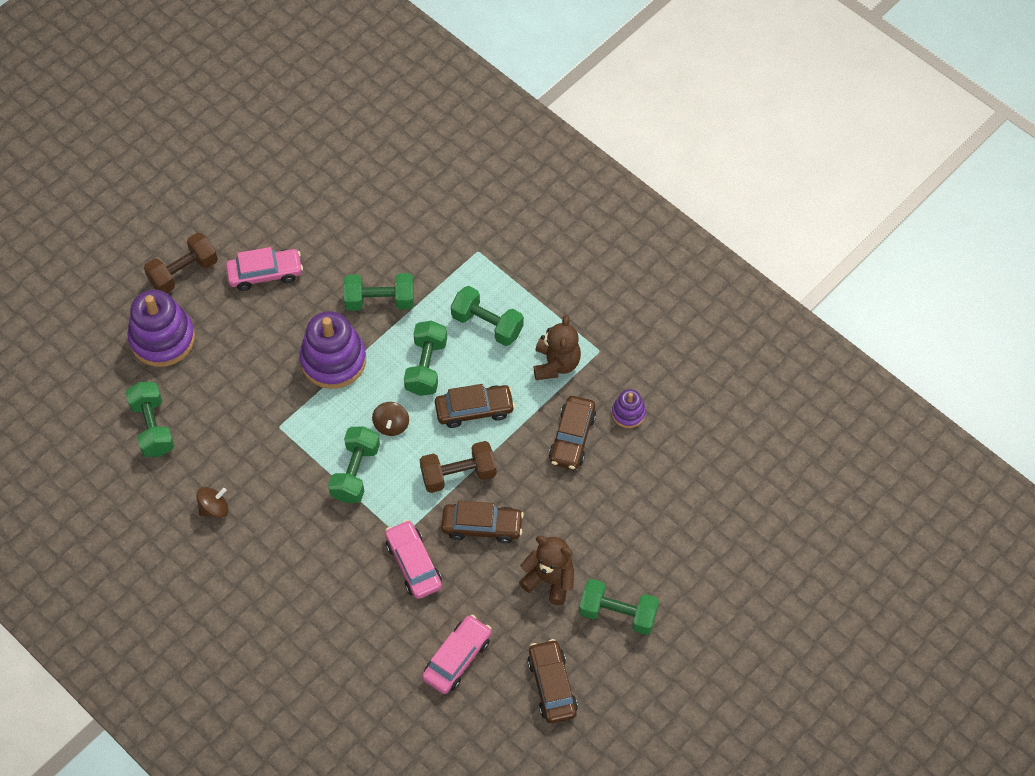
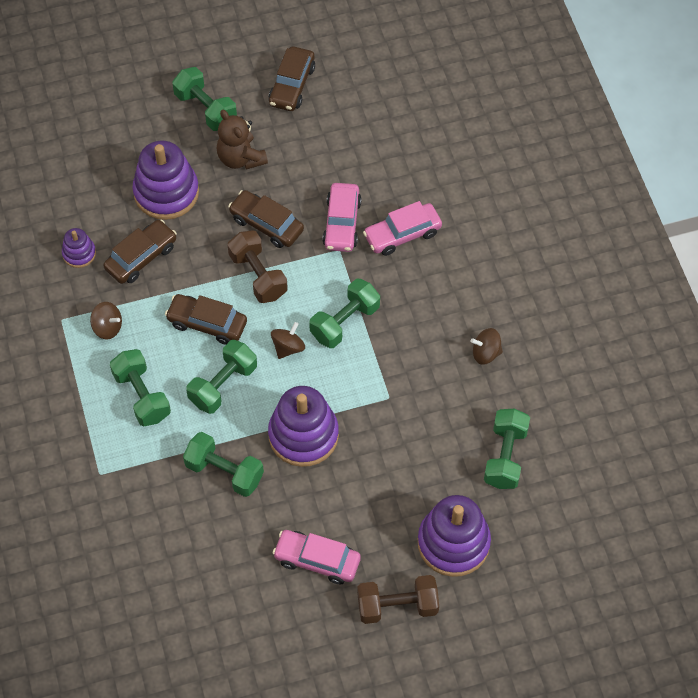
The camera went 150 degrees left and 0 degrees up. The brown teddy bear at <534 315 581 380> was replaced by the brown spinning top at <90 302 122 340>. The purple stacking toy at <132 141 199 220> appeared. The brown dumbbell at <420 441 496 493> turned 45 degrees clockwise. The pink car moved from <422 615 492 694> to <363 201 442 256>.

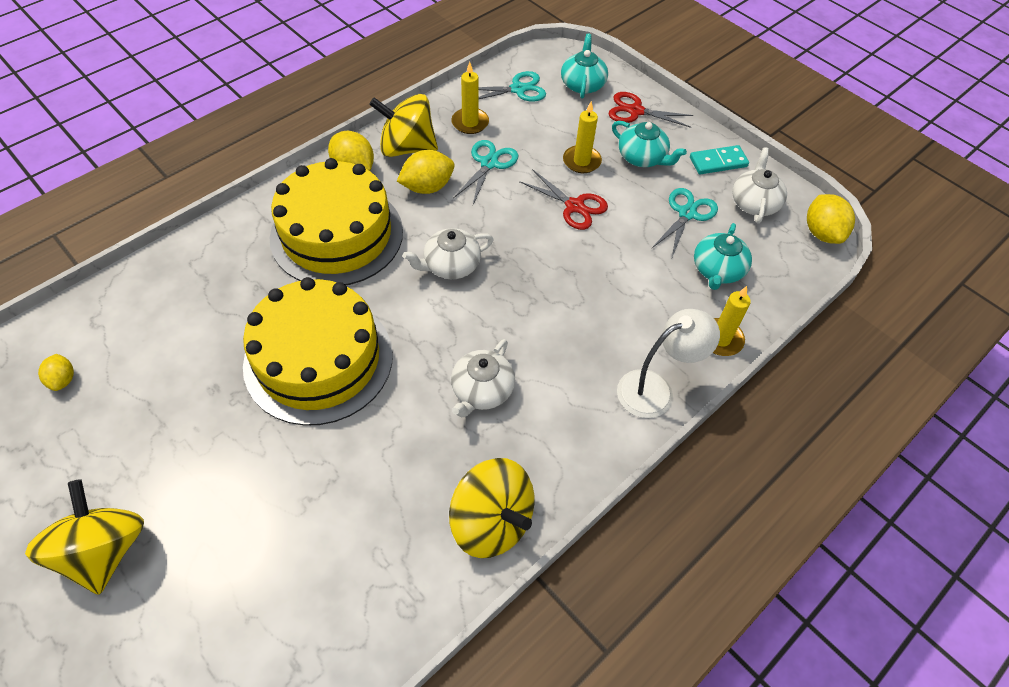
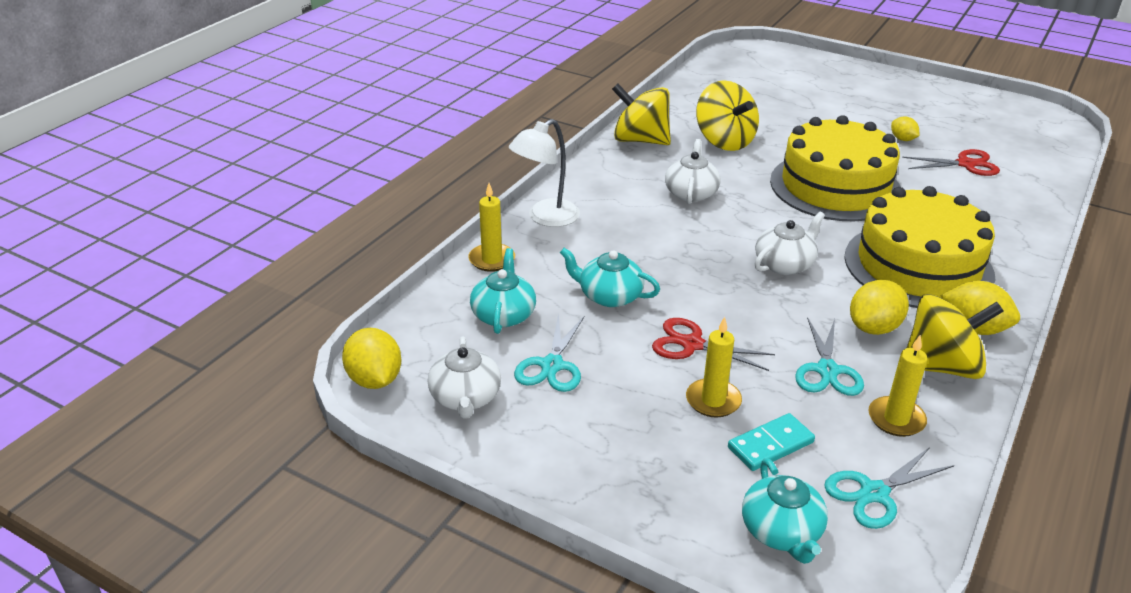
The camera went 165 degrees right and 20 degrees down. The turquoise teapot moved from <612 121 687 167> to <560 248 660 307>. The yellow spinning top moved from <25 479 144 595> to <696 80 759 151>. The turquoise domino moved from <690 145 749 174> to <728 413 815 471>. The yellow lemon moved from <38 354 74 391> to <891 116 919 141>. The red scissors moved from <609 92 694 128> to <902 149 1000 176>.

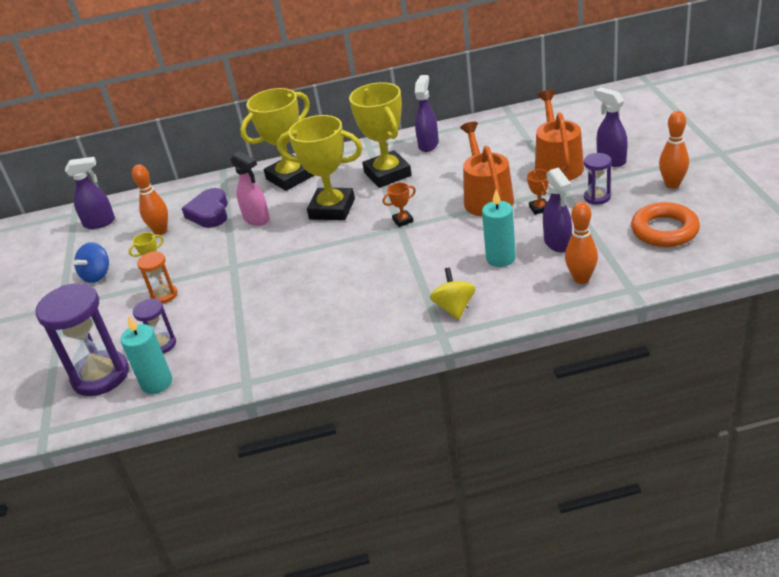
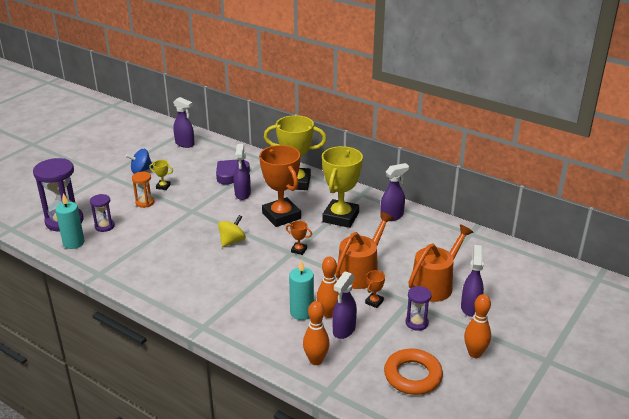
The camera went 40 degrees right and 5 degrees down. The yellow spinning top moved from <430 267 476 320> to <218 215 246 247>. The pink spray bottle at <230 151 270 226> became the purple spray bottle at <234 144 251 200>. The yellow trophy at <277 115 363 220> became the orange trophy at <259 145 301 227>. The orange bowling pin moved from <132 165 168 235> to <317 256 339 318>.

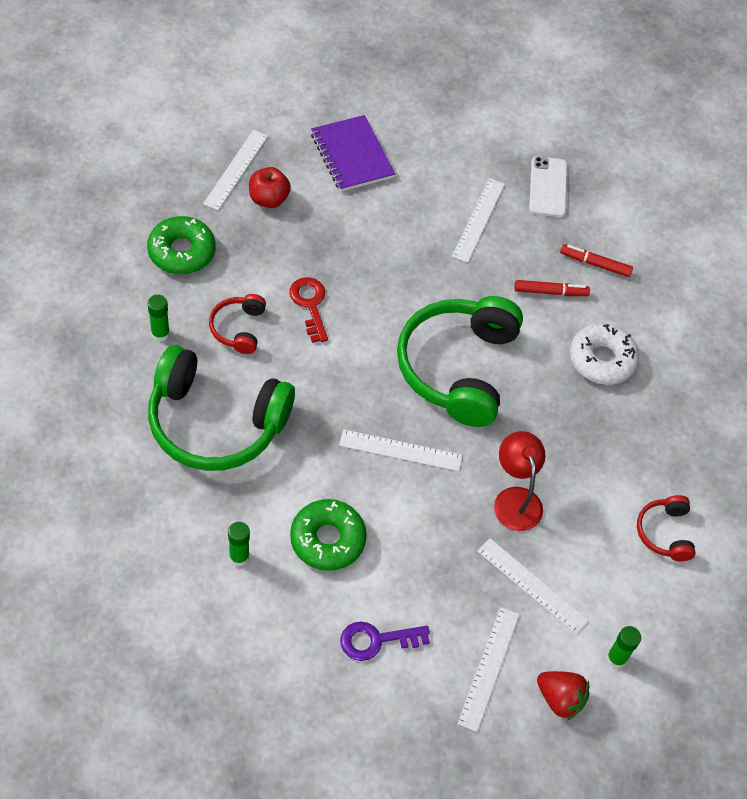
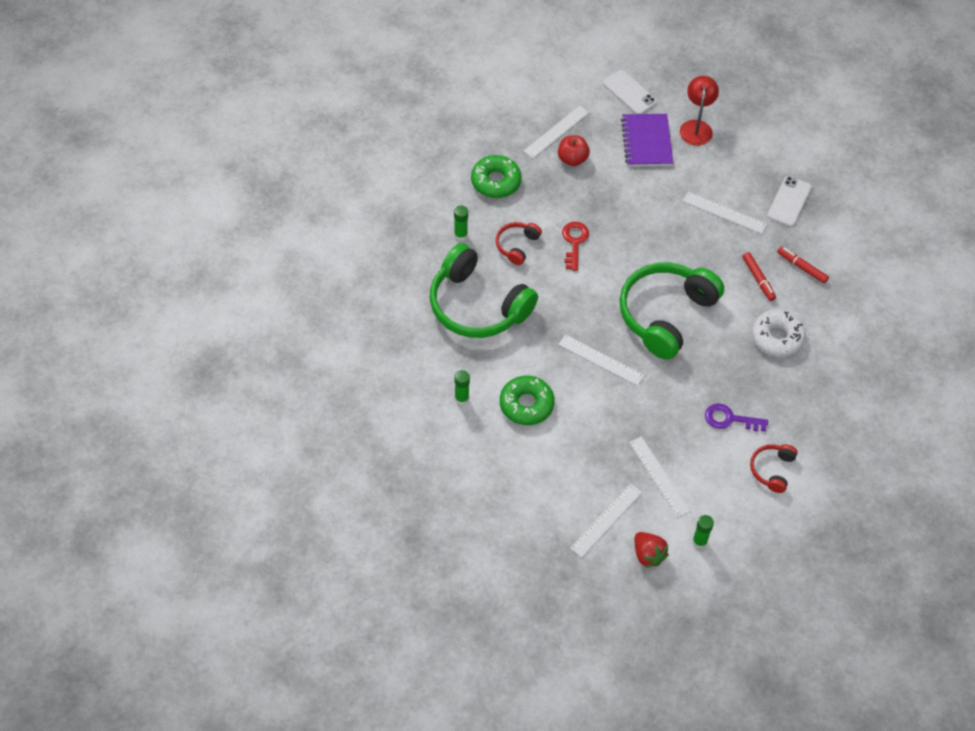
The camera went 25 degrees right and 0 degrees up. The white phone at <603 70 657 114> appeared. The red lamp moved from <494 431 545 531> to <680 76 719 146>. The white ruler at <452 178 505 263> turned 75 degrees clockwise. The purple key moved from <341 621 430 661> to <705 403 768 432>. The red marker at <514 280 590 296> turned 45 degrees clockwise.

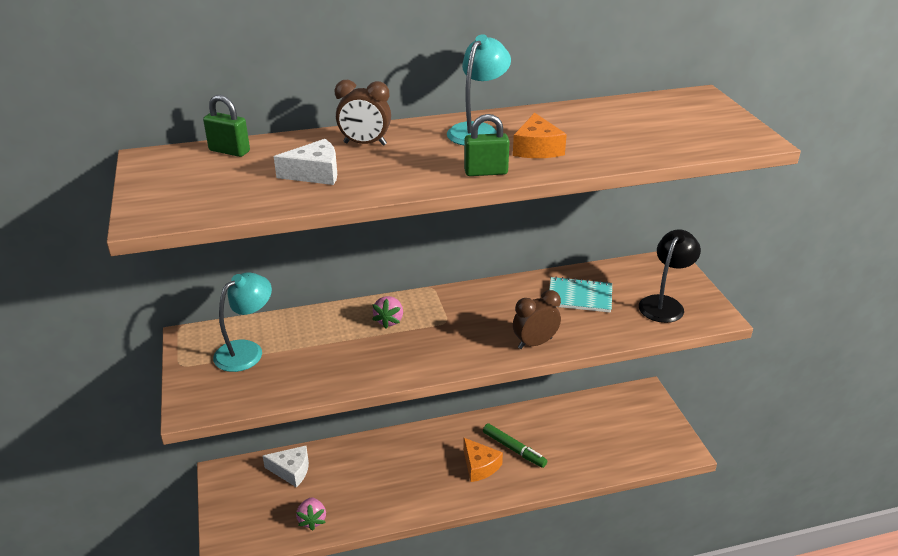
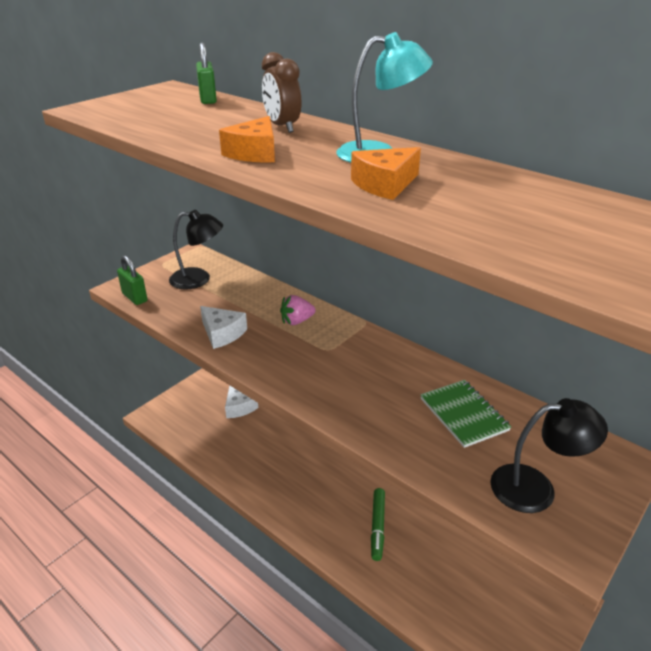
The camera went 55 degrees right and 0 degrees up. The green padlock moved from <464 114 510 176> to <117 255 147 305>. The turquoise lamp at <213 272 272 372> became the black lamp at <169 210 223 289>. The white cheese moved from <274 139 337 185> to <200 306 247 349>. The orange cheese moved from <463 438 503 482> to <219 116 275 162>. The turquoise notebook at <549 276 612 313> became the green notebook at <420 380 512 448>. The pink strawberry at <296 497 326 531> disappeared. The brown clock at <513 290 561 349> disappeared.

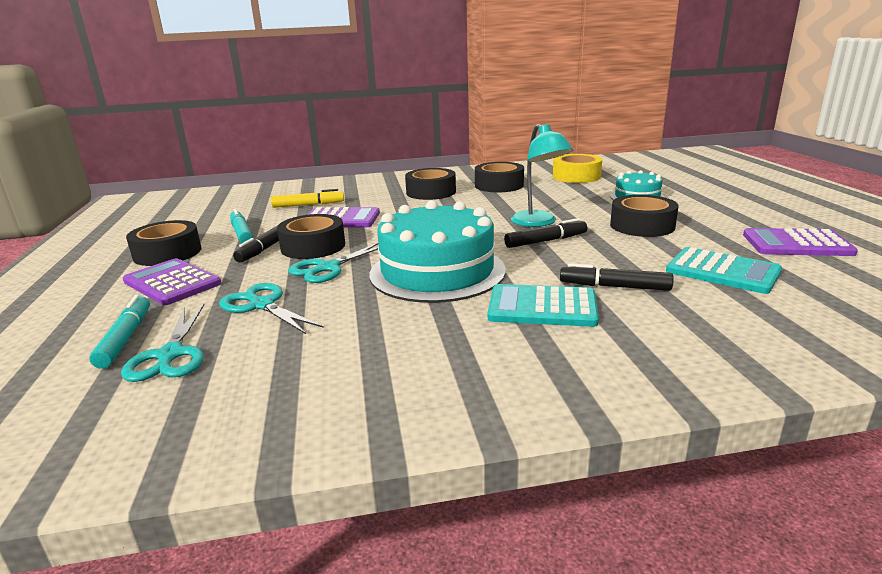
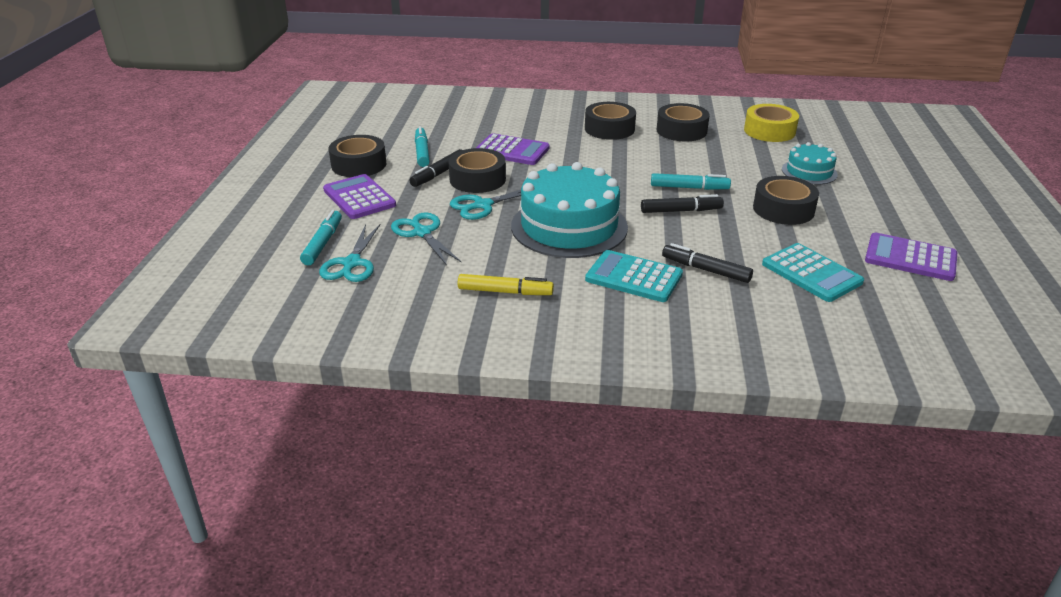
The camera went 15 degrees right and 10 degrees up. The yellow marker moved from <271 189 344 208> to <458 274 554 295>. The turquoise lamp at <511 124 573 227> was replaced by the turquoise marker at <651 173 731 190>.

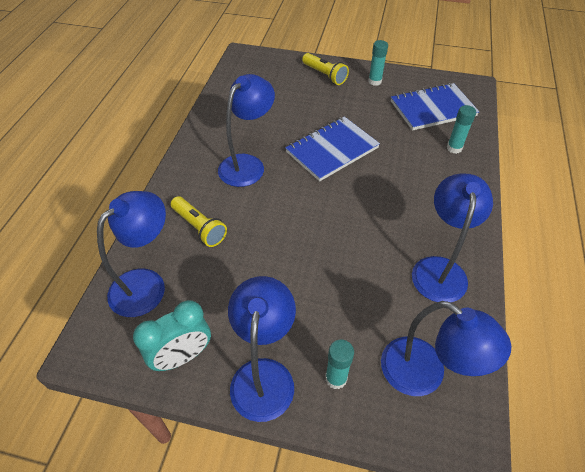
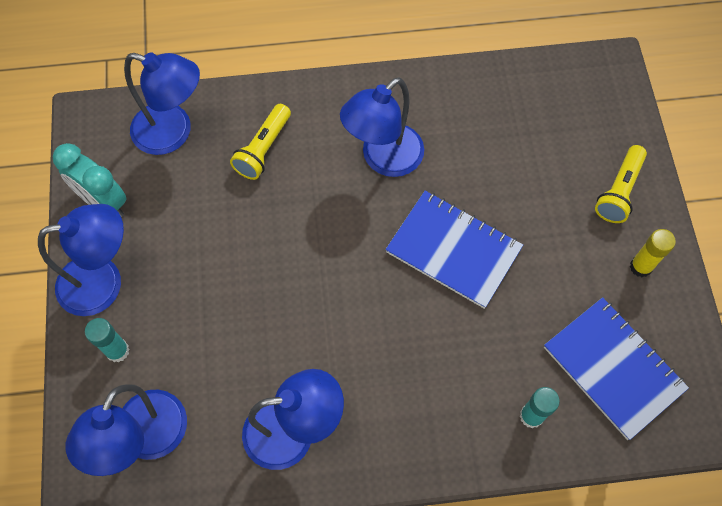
The camera went 70 degrees right and 15 degrees up. The blue lamp at <218 74 275 187> turned 120 degrees clockwise. The turquoise glue stick at <368 40 388 86> became the yellow glue stick at <630 229 676 277>.

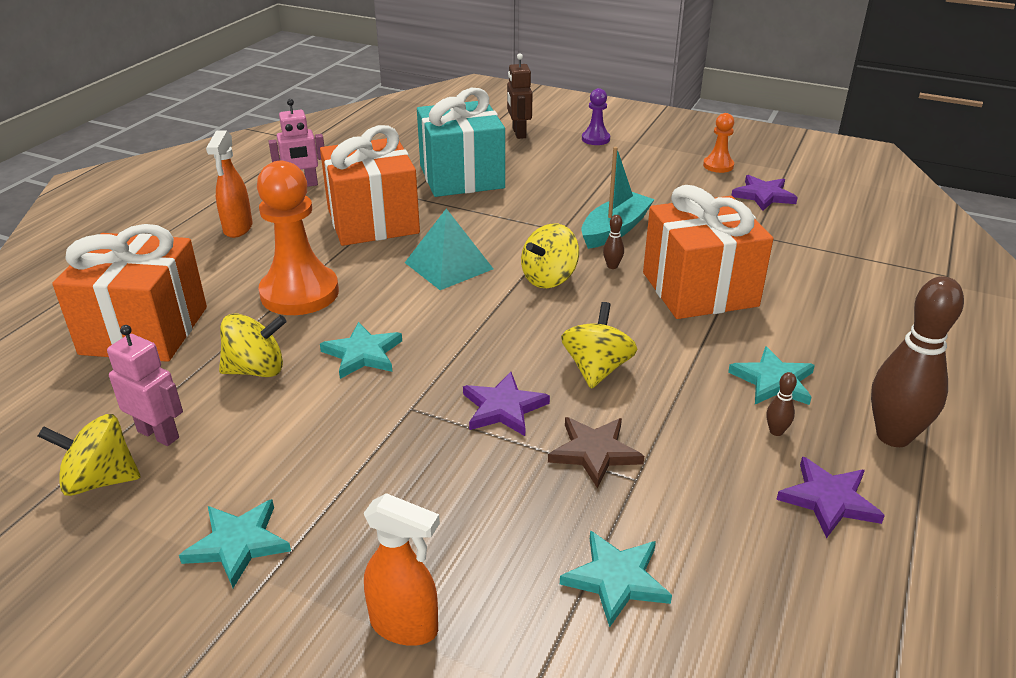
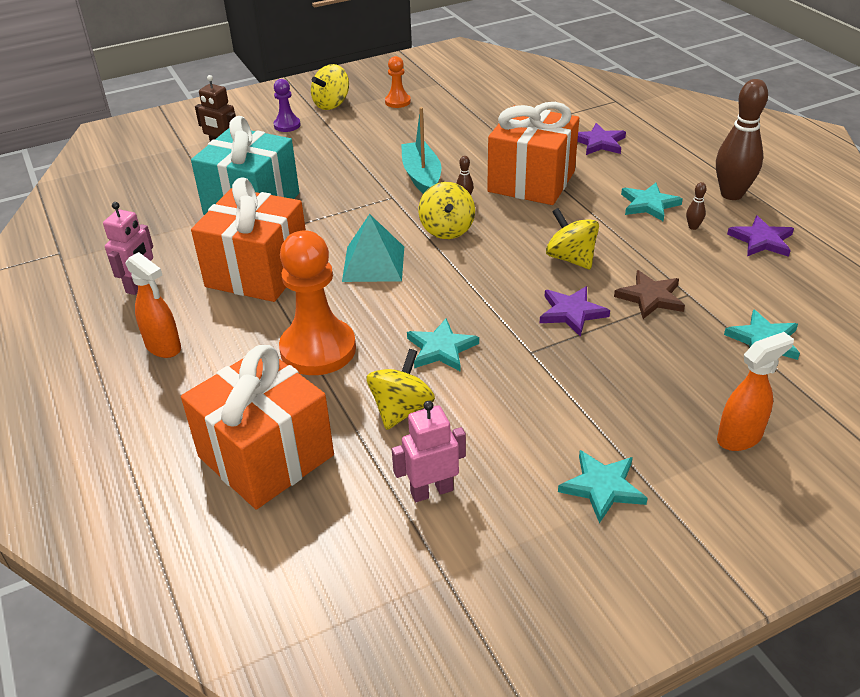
The camera went 50 degrees left and 5 degrees up. The yellow spinning top moved from <38 414 140 496> to <311 64 349 110>. The purple star moved from <731 175 798 211> to <577 123 626 155>.

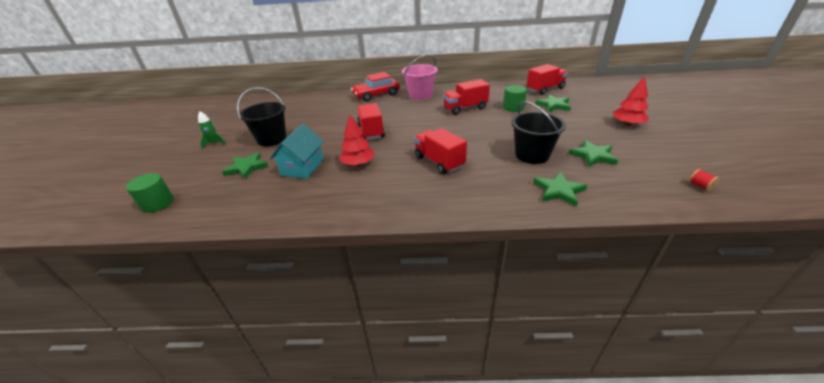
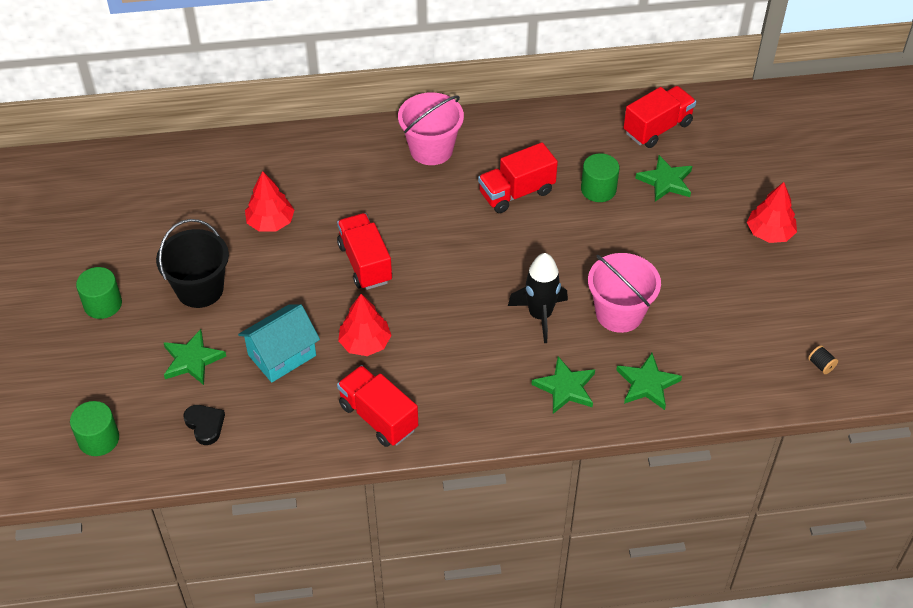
The camera went 10 degrees left and 15 degrees up. The green rocket at <198 112 226 149> was replaced by the green cylinder at <76 267 122 319>. The black heart at <183 405 225 445> appeared. The turquoise house at <270 124 324 179> turned 45 degrees clockwise. The red tree at <245 171 294 232> appeared. The red truck moved from <414 128 467 174> to <337 365 418 447>. The black rocket at <508 253 568 343> appeared. The green star moved from <569 140 618 167> to <531 356 595 414>. The black bucket at <511 101 566 164> became the pink bucket at <588 253 661 333>. The red spool at <689 169 719 191> became the black spool at <808 345 838 374>. The red car at <351 72 400 102> disappeared.

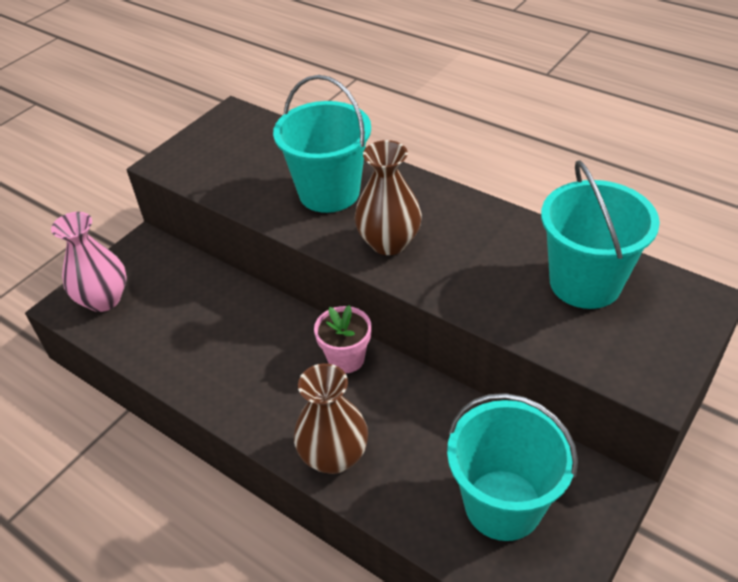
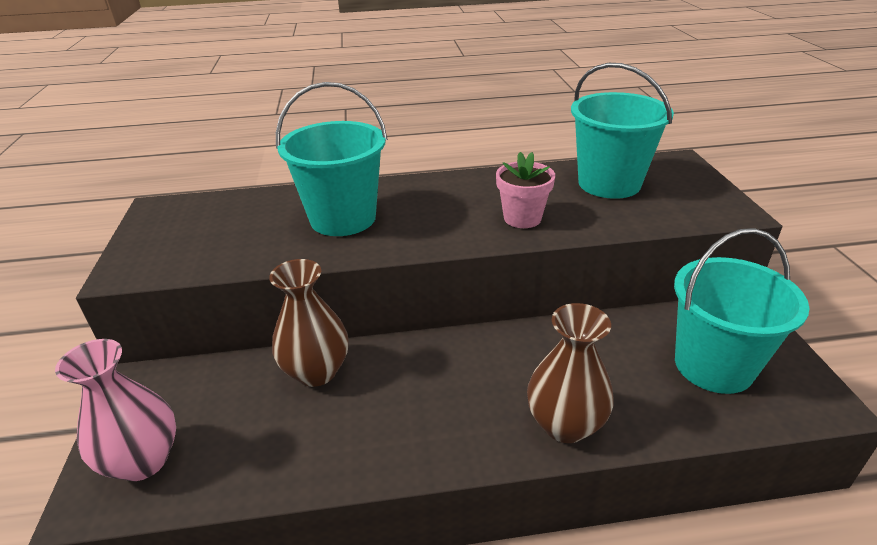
The camera went 45 degrees left and 10 degrees down. The brown vase moved from <354 140 422 255> to <269 259 348 387>. The pink flower pot moved from <314 305 371 373> to <496 152 555 228>.

